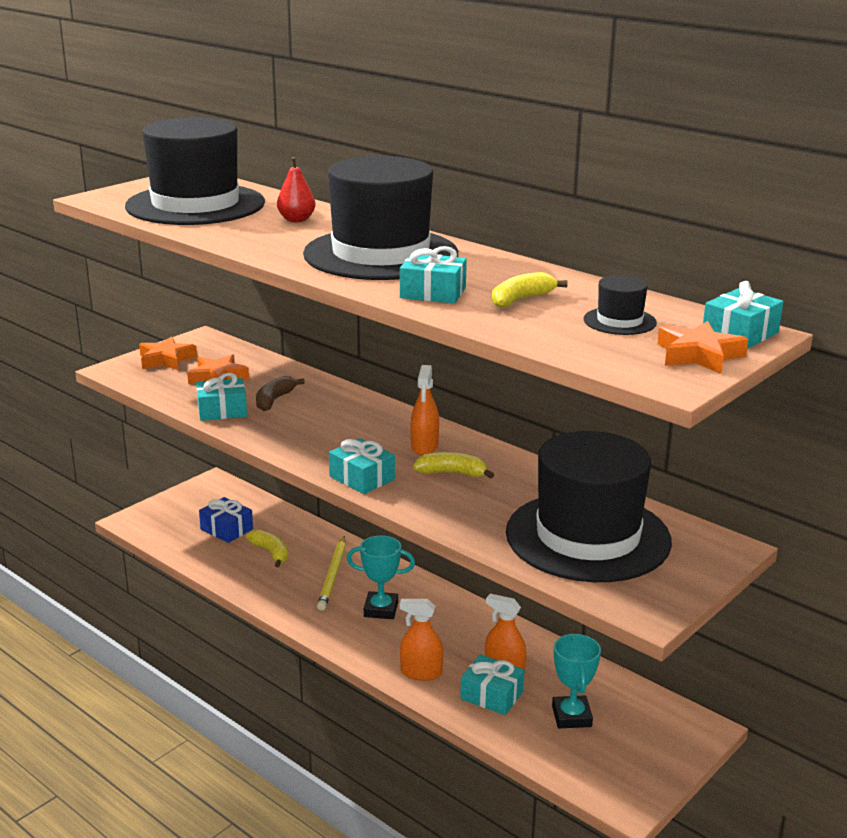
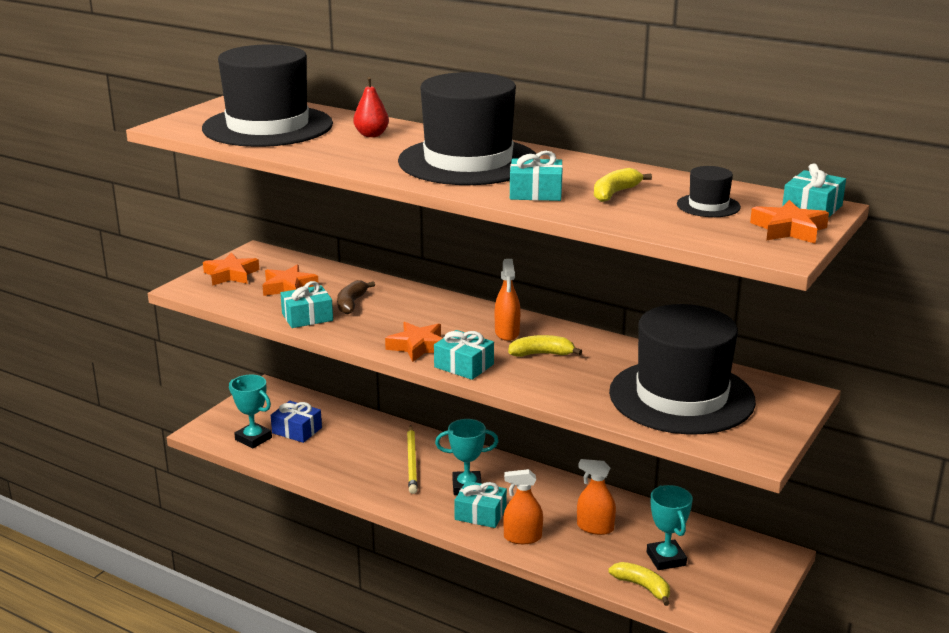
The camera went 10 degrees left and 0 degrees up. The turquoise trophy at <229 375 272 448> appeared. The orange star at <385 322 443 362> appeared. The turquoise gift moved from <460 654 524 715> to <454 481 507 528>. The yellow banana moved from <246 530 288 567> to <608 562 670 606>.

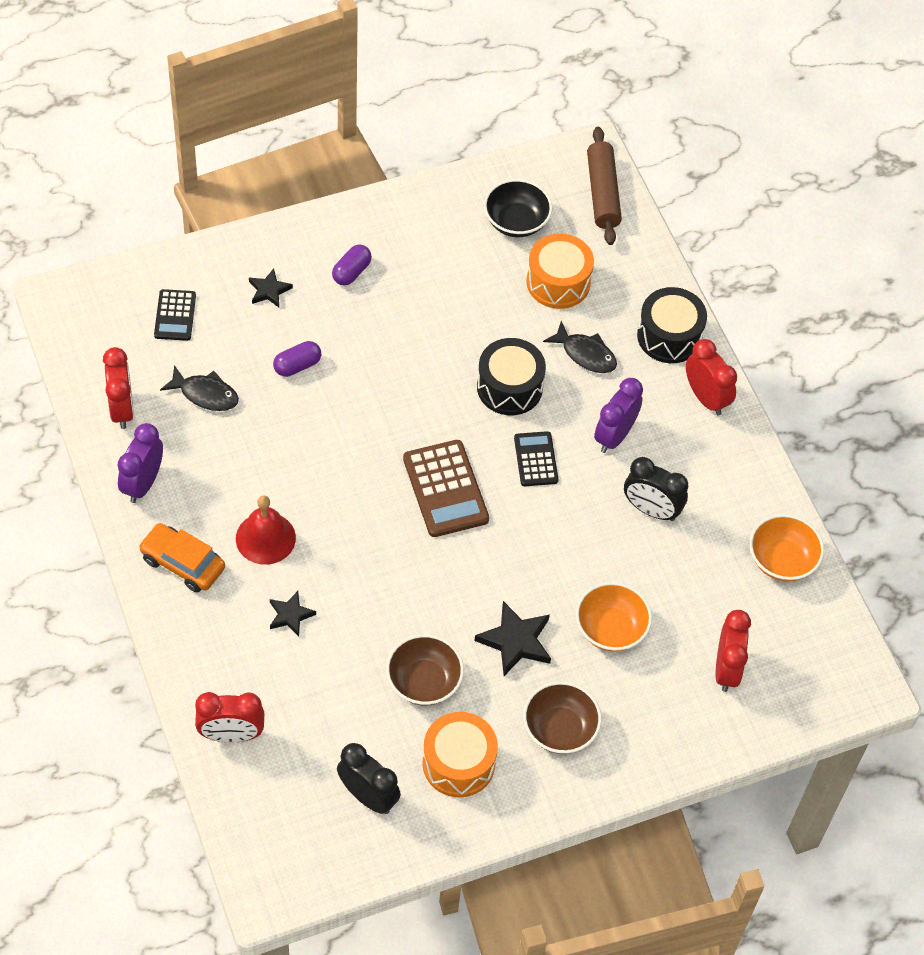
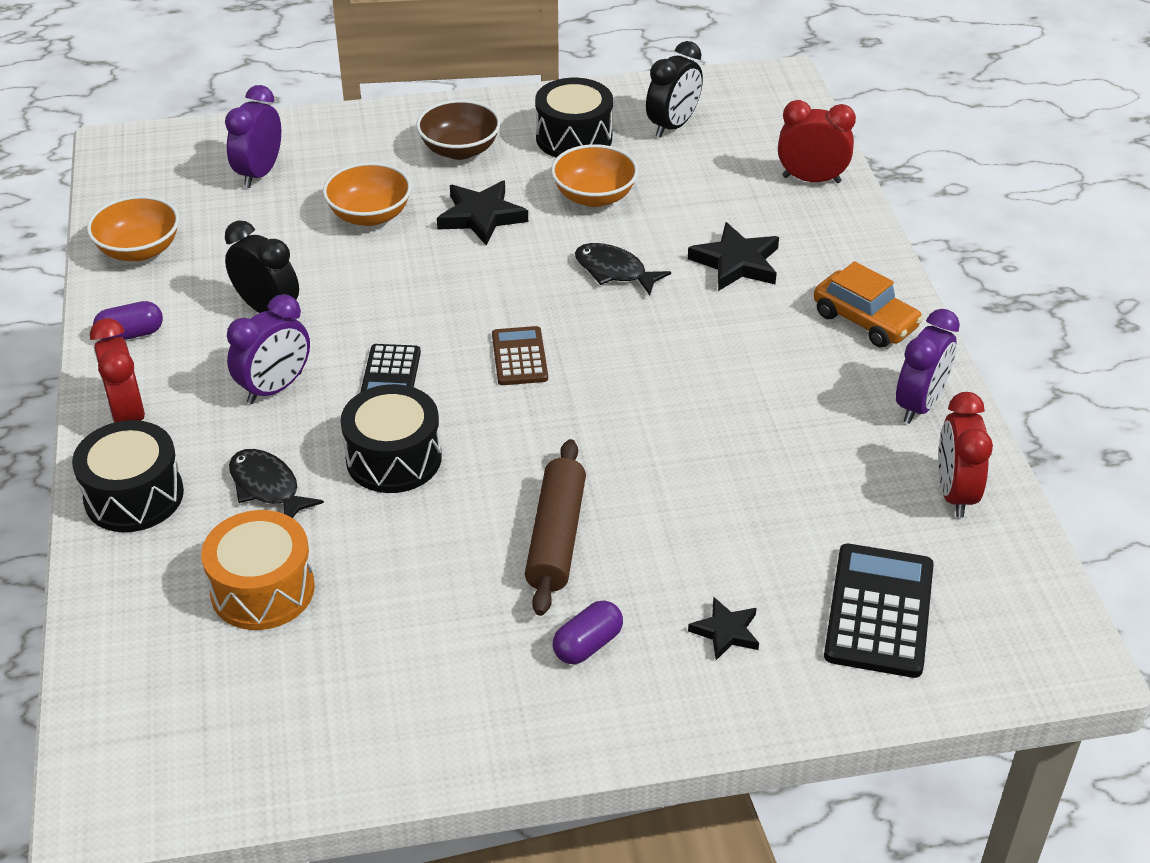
The camera went 165 degrees left and 15 degrees down. The purple capsule moved from <273 341 321 377> to <93 301 163 340>. The red clock at <715 610 751 692> became the purple clock at <225 85 281 188>. The brown calculator at <403 440 489 537> changed to 0.61 times the size. The brown rolling pin moved from <587 127 622 245> to <525 439 586 616>. The orange drum at <422 712 498 797> became the black drum at <535 78 613 158>. The brown bowl at <386 634 464 706> became the orange bowl at <551 144 638 207>. The black fish moved from <160 365 239 411> to <575 243 671 295>. The black clock at <337 743 401 814> turned 105 degrees counterclockwise. The black star at <270 591 316 636> changed to 1.63 times the size. The black calculator at <154 289 196 341> changed to 1.64 times the size. The red bell at <236 495 296 565> disappeared. The black bowl at <484 179 552 237> disappeared.

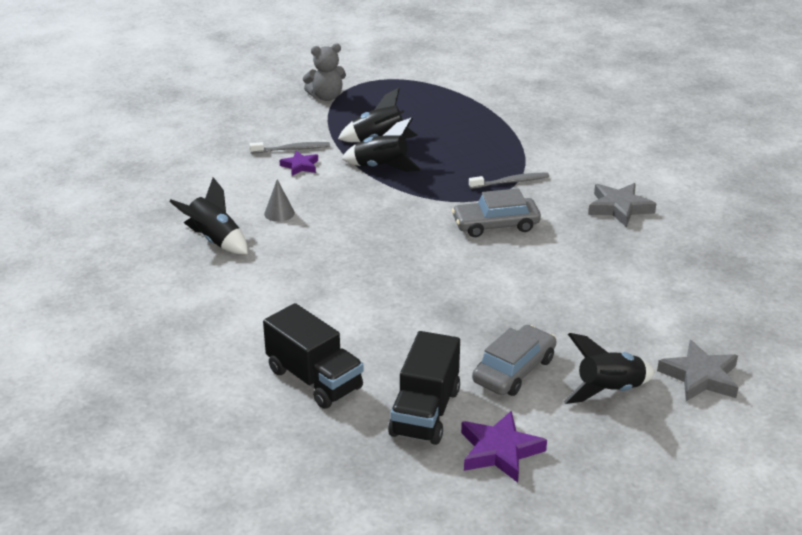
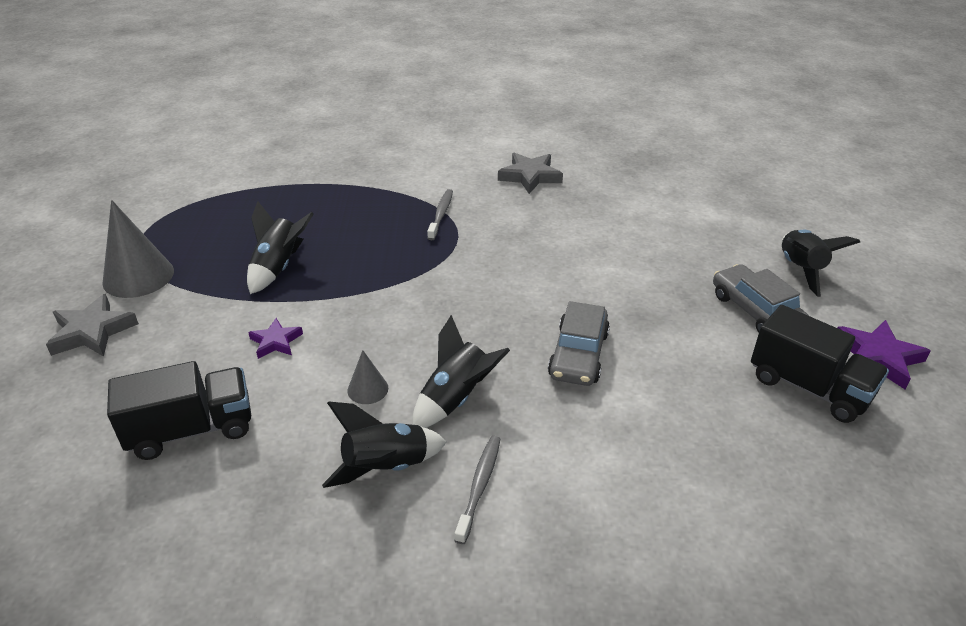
The camera went 65 degrees left and 5 degrees up. The grey star moved from <657 340 739 401> to <46 294 139 357>. The grey teddy bear at <303 44 346 101> was replaced by the grey cone at <102 200 174 298>. The black truck moved from <263 303 364 409> to <107 361 251 460>. The black rocket moved from <342 117 421 172> to <413 315 510 428>. The grey toothbrush moved from <250 142 330 153> to <454 436 500 544>. The grey car moved from <452 188 541 237> to <548 301 610 386>.

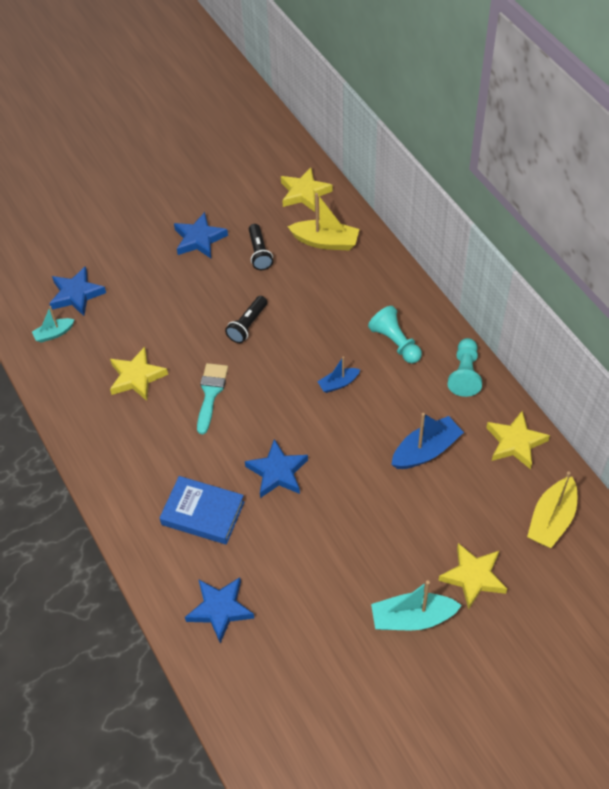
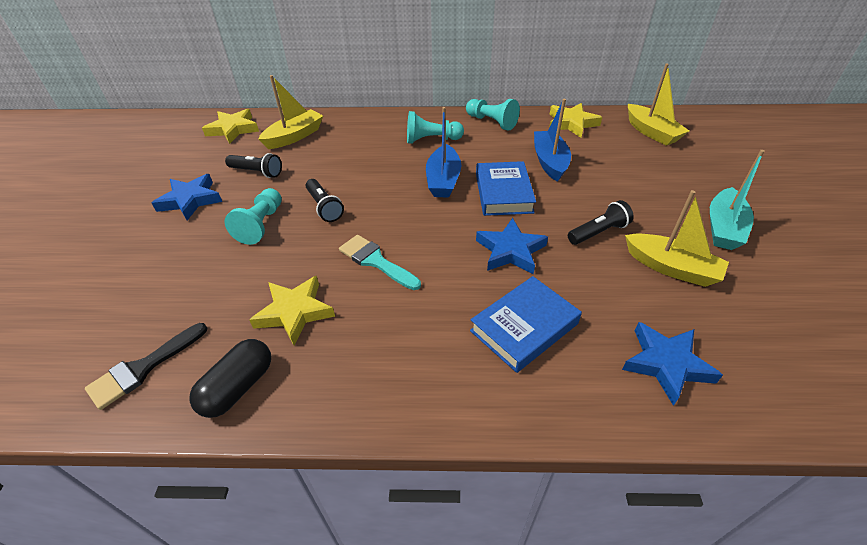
The camera went 60 degrees left and 10 degrees down. The turquoise boat at <32 306 74 343> was replaced by the black brush at <85 323 207 410>. The black capsule at <189 339 271 418> appeared. The turquoise pawn at <225 188 282 245> appeared. The blue boat at <317 357 361 393> changed to 1.73 times the size. The blue book at <476 161 536 216> appeared. The black flashlight at <568 200 634 245> appeared. The yellow boat at <625 190 729 287> appeared. The blue star at <49 266 106 316> disappeared. The yellow star at <438 543 507 610> disappeared.

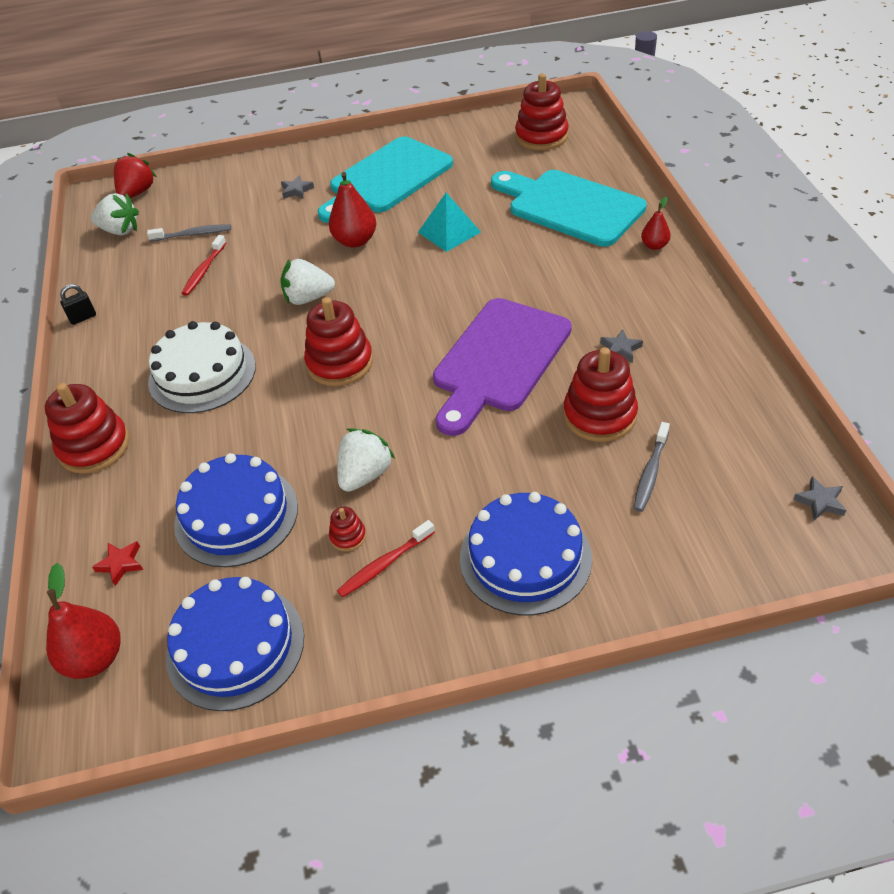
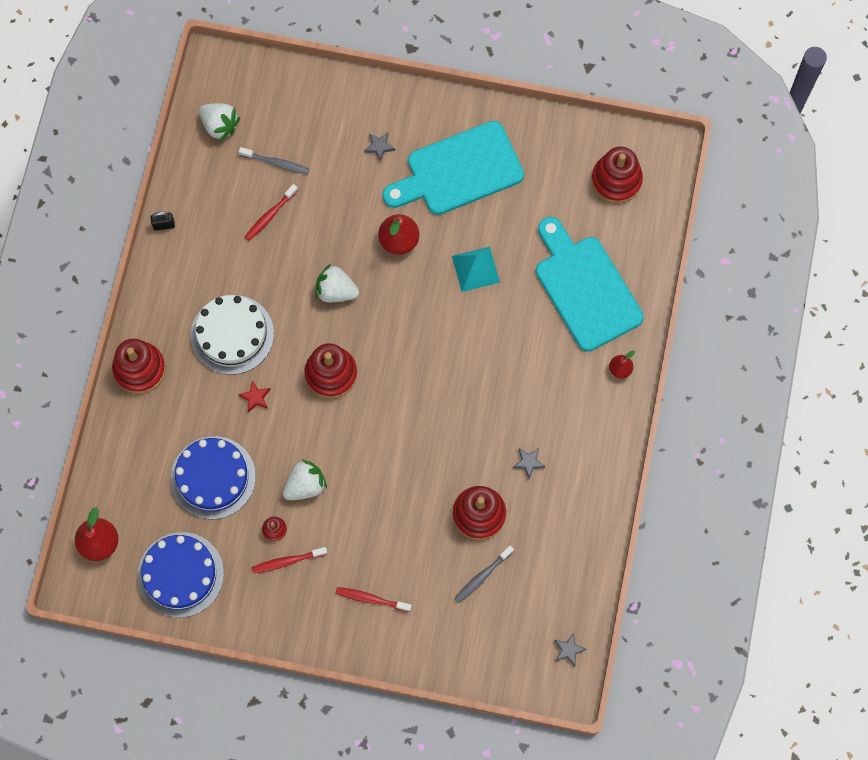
The camera went 20 degrees right and 25 degrees up. The red star moved from <92 541 143 586> to <238 381 271 413>. The blue cake at <460 492 592 615> was replaced by the red toothbrush at <335 587 412 612>. The red strawberry at <114 153 157 198> disappeared. The purple cutting board at <433 298 572 436> disappeared.

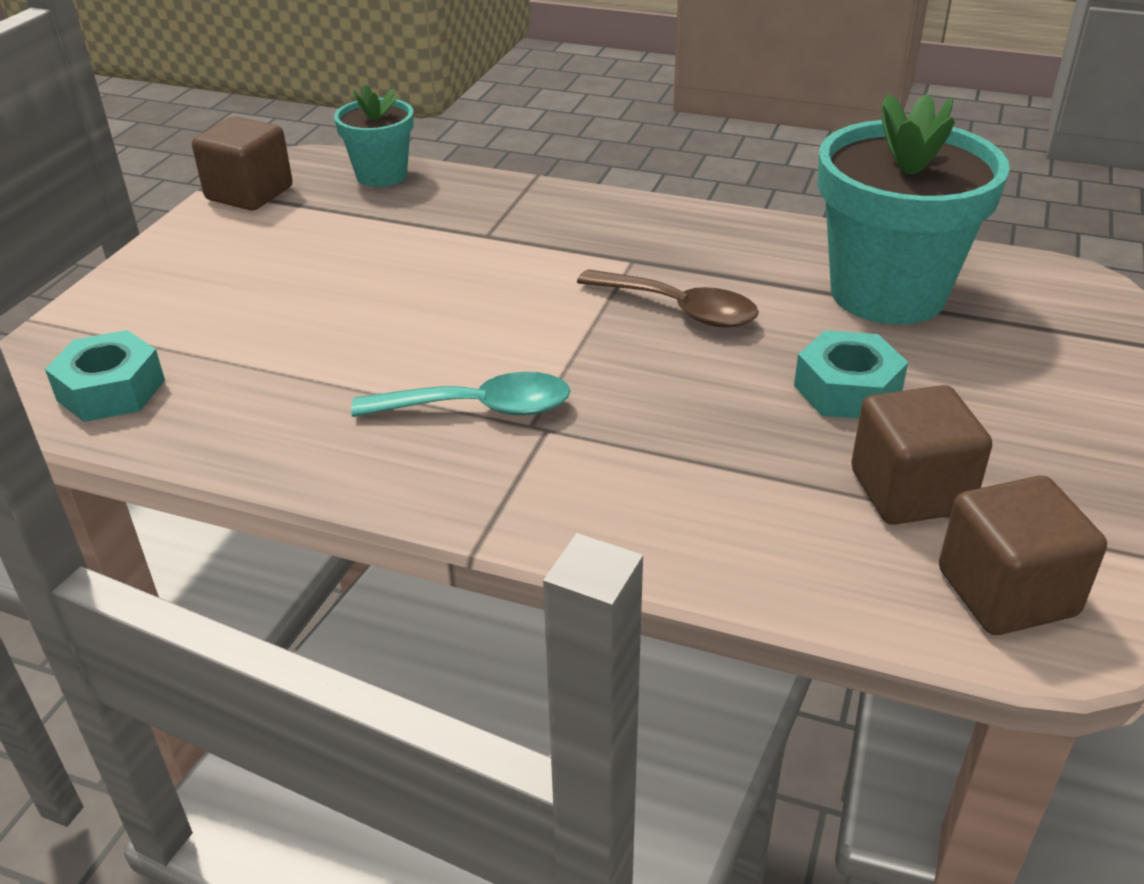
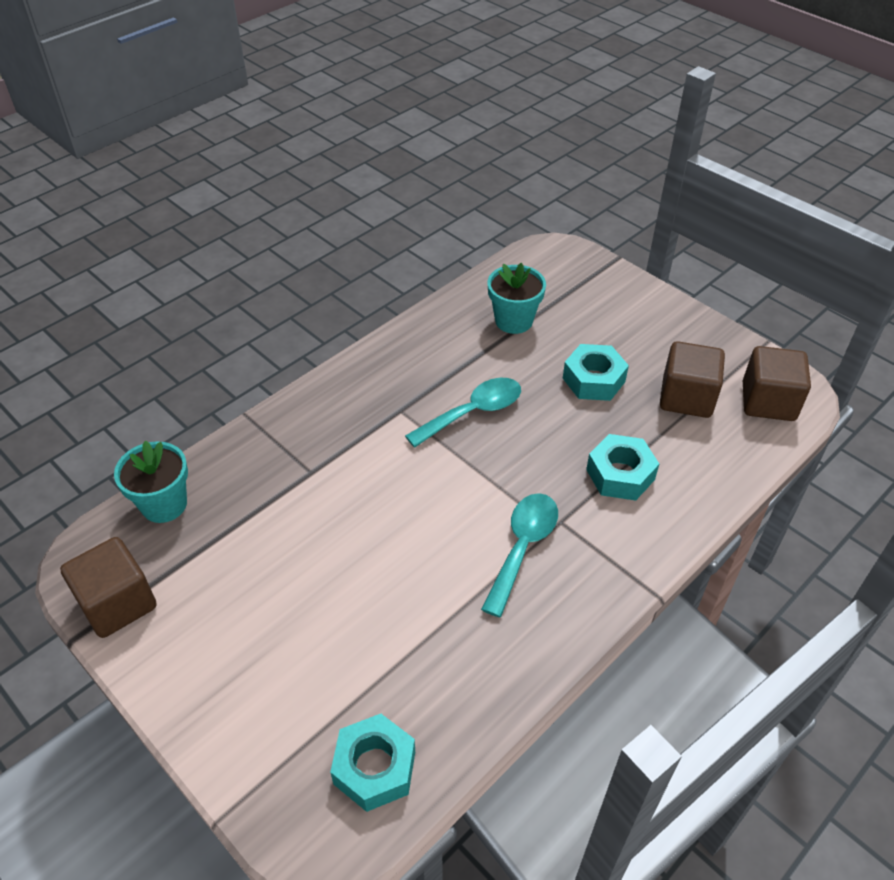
The camera went 65 degrees left and 10 degrees up. The brown spoon at <577 269 759 328> became the turquoise spoon at <405 378 521 448>. The turquoise flower pot at <818 94 1010 324> changed to 0.53 times the size. The turquoise nut at <586 434 659 501> appeared.

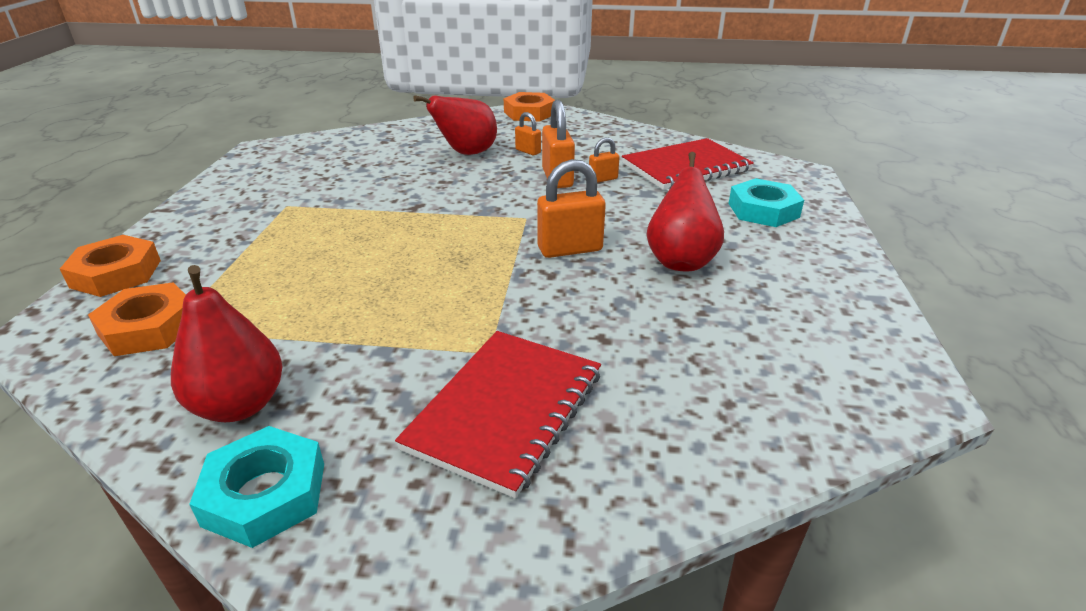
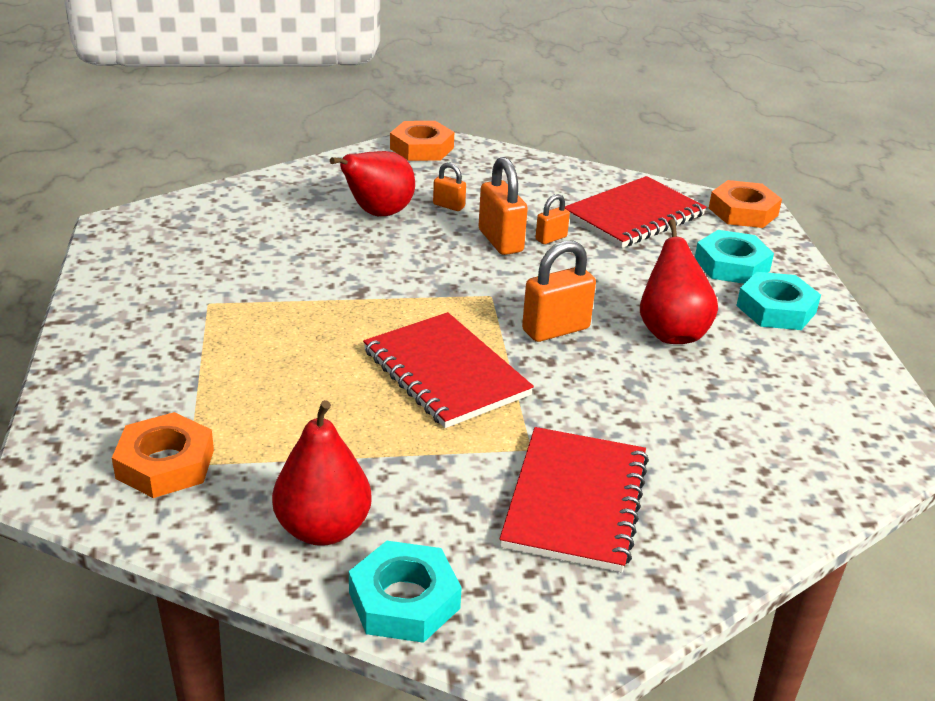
The camera went 15 degrees left and 0 degrees up. The red notebook at <363 312 534 428> appeared. The orange nut moved from <60 235 161 297> to <709 180 782 228>. The turquoise nut at <736 272 821 330> appeared.

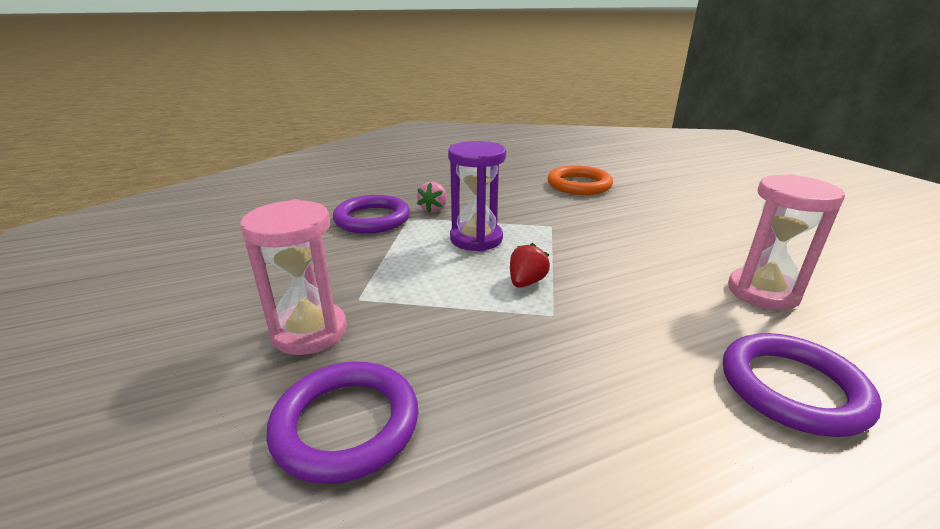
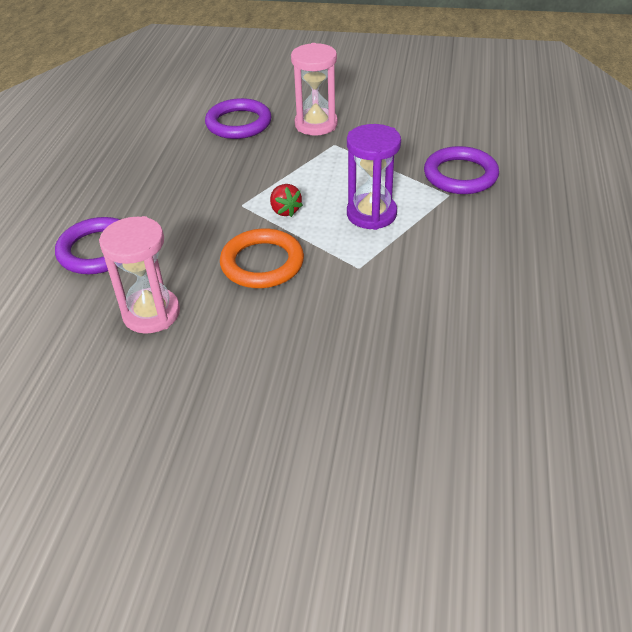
The camera went 125 degrees right and 15 degrees up. The orange ring moved from <548 165 613 195> to <220 229 304 288>. The pink strawberry at <417 182 447 213> disappeared.

